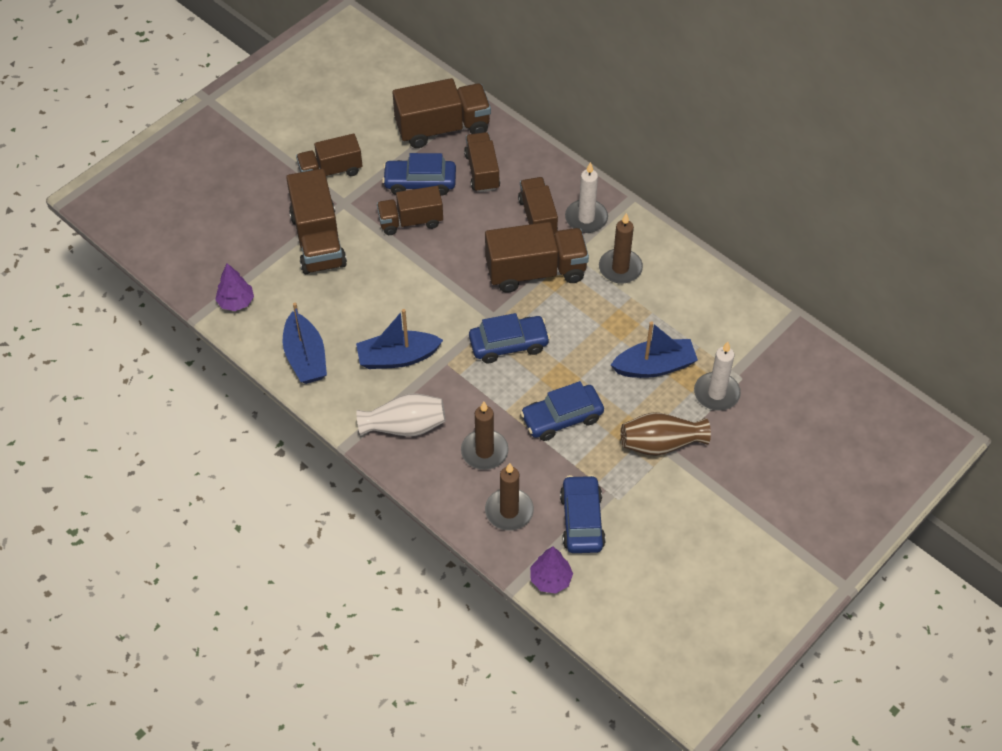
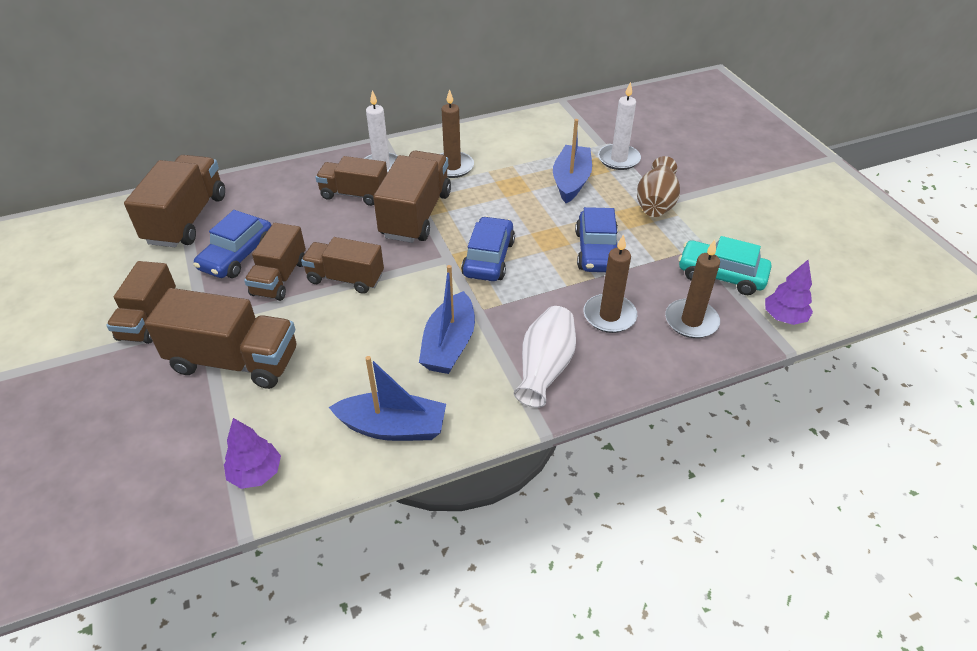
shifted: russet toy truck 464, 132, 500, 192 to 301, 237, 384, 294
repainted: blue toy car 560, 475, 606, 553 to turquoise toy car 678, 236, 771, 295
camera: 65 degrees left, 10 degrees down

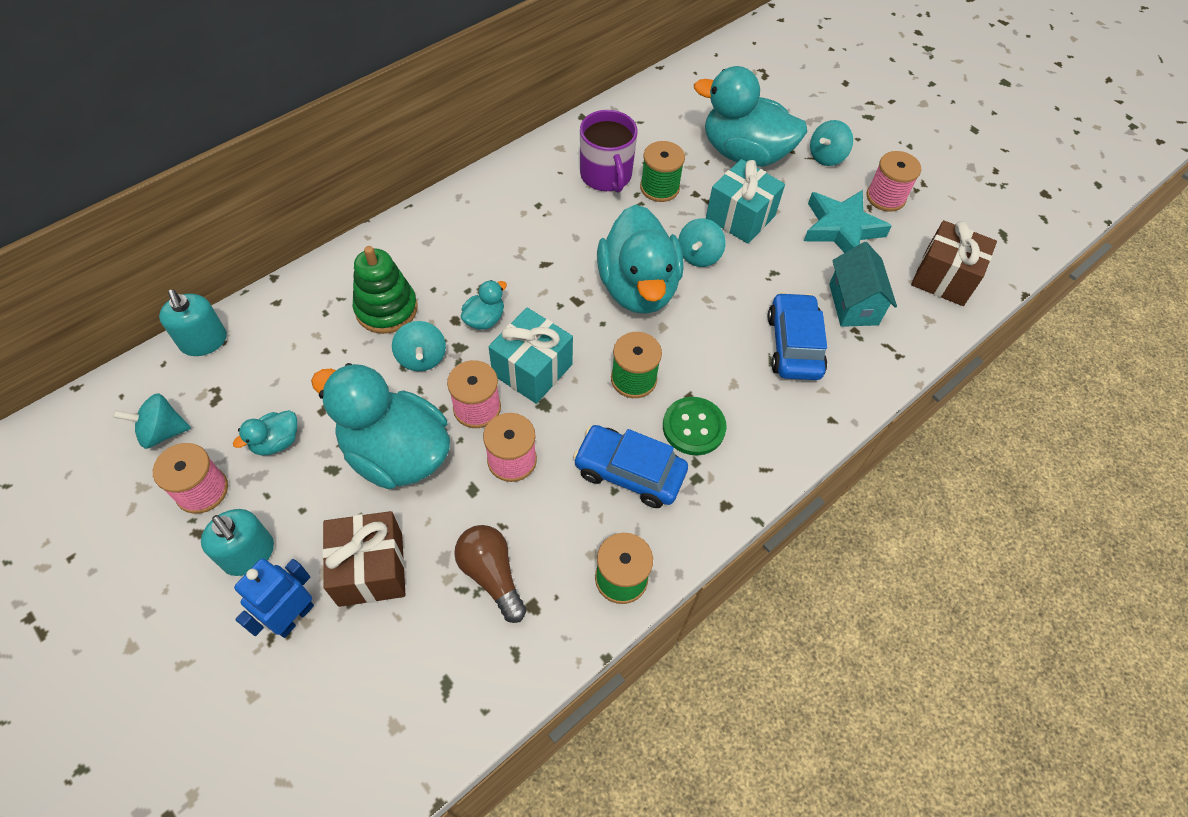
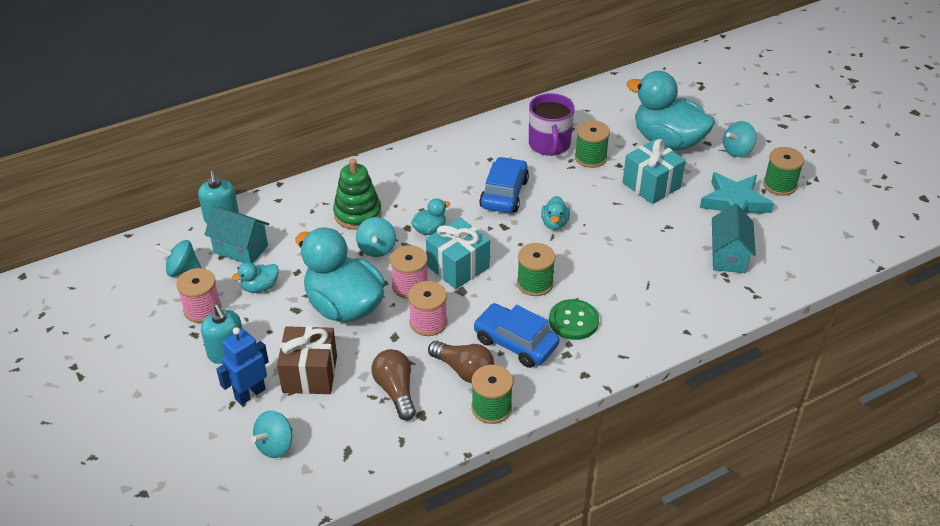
gone: russet wrapped gift 911, 220, 997, 306
new: turquoise house 204, 206, 269, 263; russet light bulb 428, 341, 494, 383
shifted: turquoise spinning top 678, 218, 726, 267 to 251, 411, 292, 458; blue toy car 767, 292, 827, 380 to 479, 157, 529, 213
repainted: rosy spool 867, 151, 921, 212 to leaf-green spool 763, 147, 804, 196
scaled: turquoise rubber duck 597, 205, 683, 314 = 541, 196, 570, 230 x0.43
camera: 15 degrees right, 15 degrees down

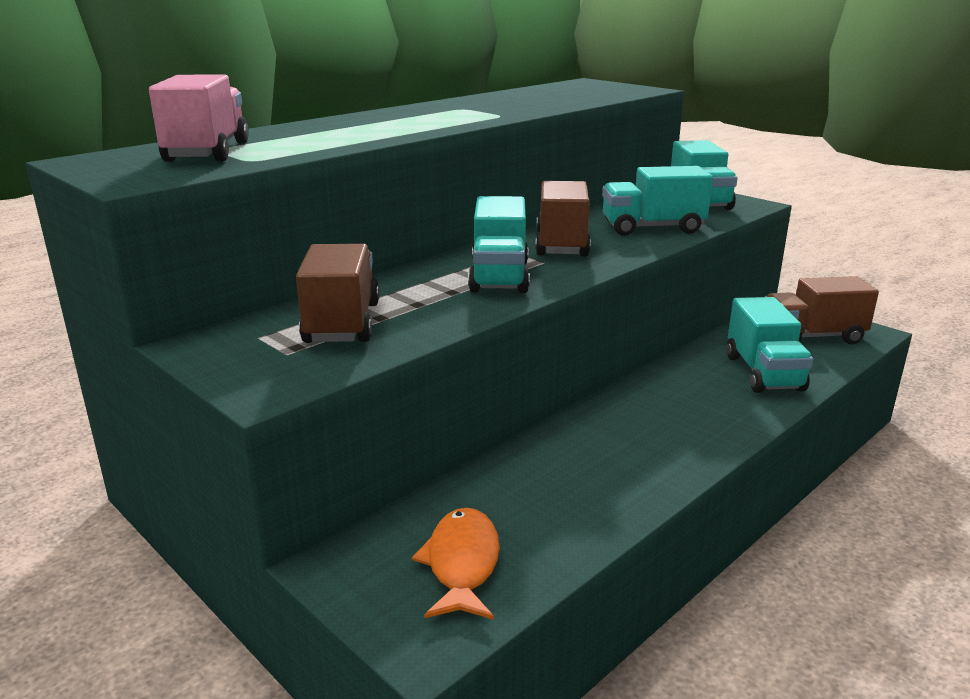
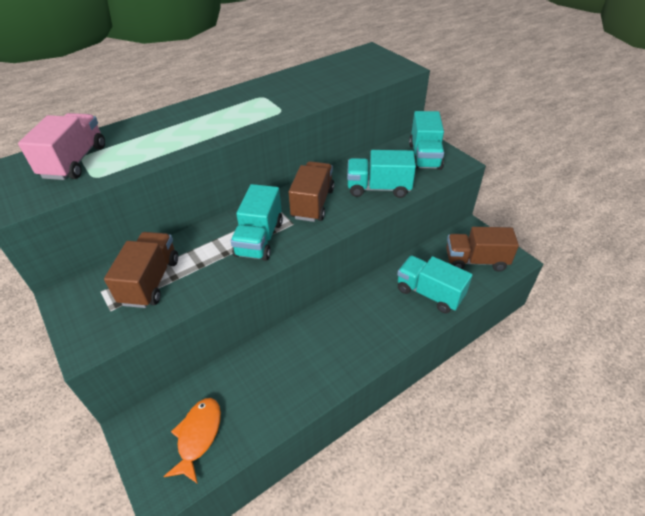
rotated: turquoise toy truck 726, 297, 813, 393 = 397, 256, 472, 313 120 degrees clockwise
camera: 10 degrees right, 20 degrees up

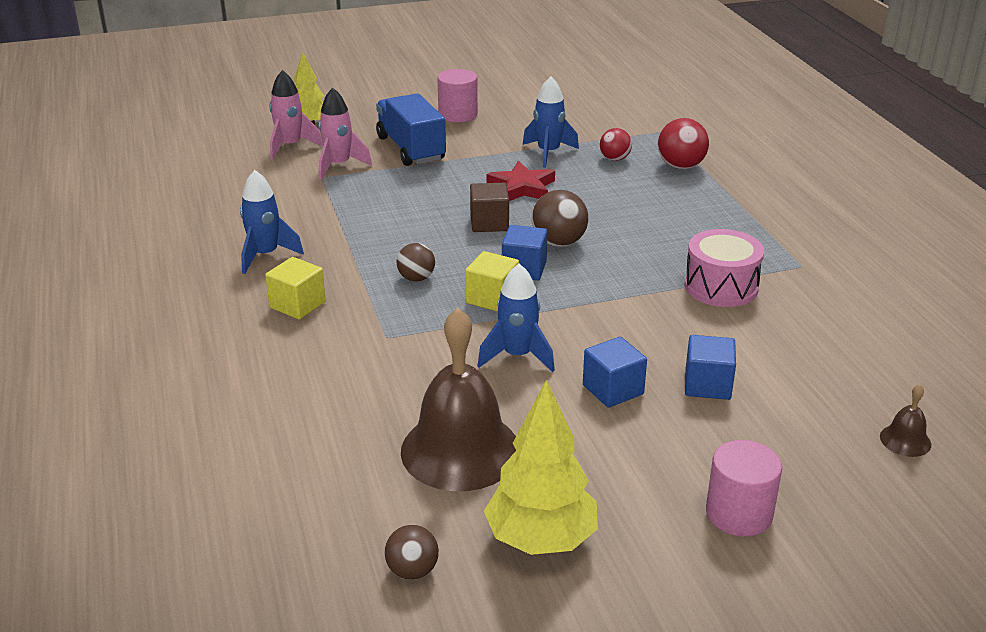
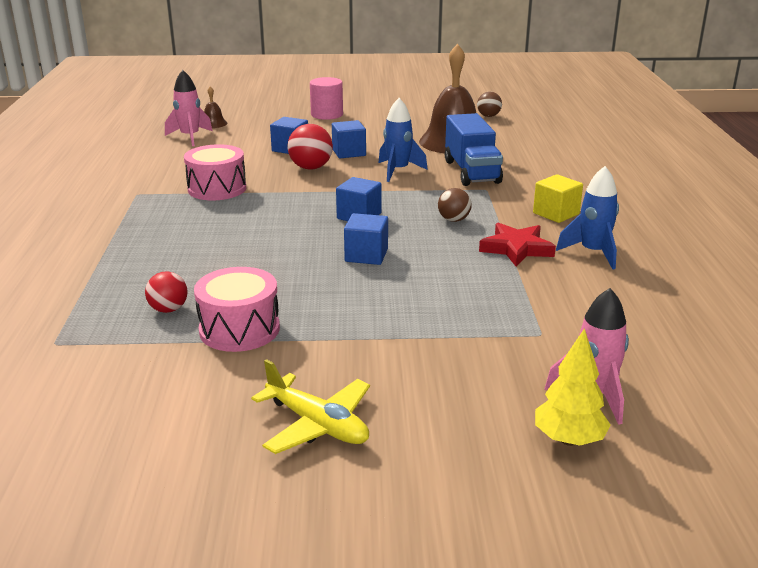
gone: russet sphere 532, 190, 588, 247; yellow solid cube 465, 251, 519, 312; yellow toy tree 484, 380, 598, 555
shifted: rosy spaceship 319, 87, 372, 180 to 165, 70, 213, 146; blue toy truck 376, 93, 446, 166 to 445, 113, 503, 186; red sphere 658, 118, 709, 169 to 287, 124, 333, 170; red star shape 486, 161, 555, 201 to 479, 223, 556, 267
swapped: rosy cylinder shape 437, 69, 478, 123 to yellow aeroplane 251, 359, 370, 454; blue spaceship 523, 76, 579, 168 to rosy toy drum 194, 267, 280, 352
repainted: russet solid cube 470, 183, 509, 232 to blue solid cube 344, 213, 388, 265
camera: 165 degrees left, 5 degrees down

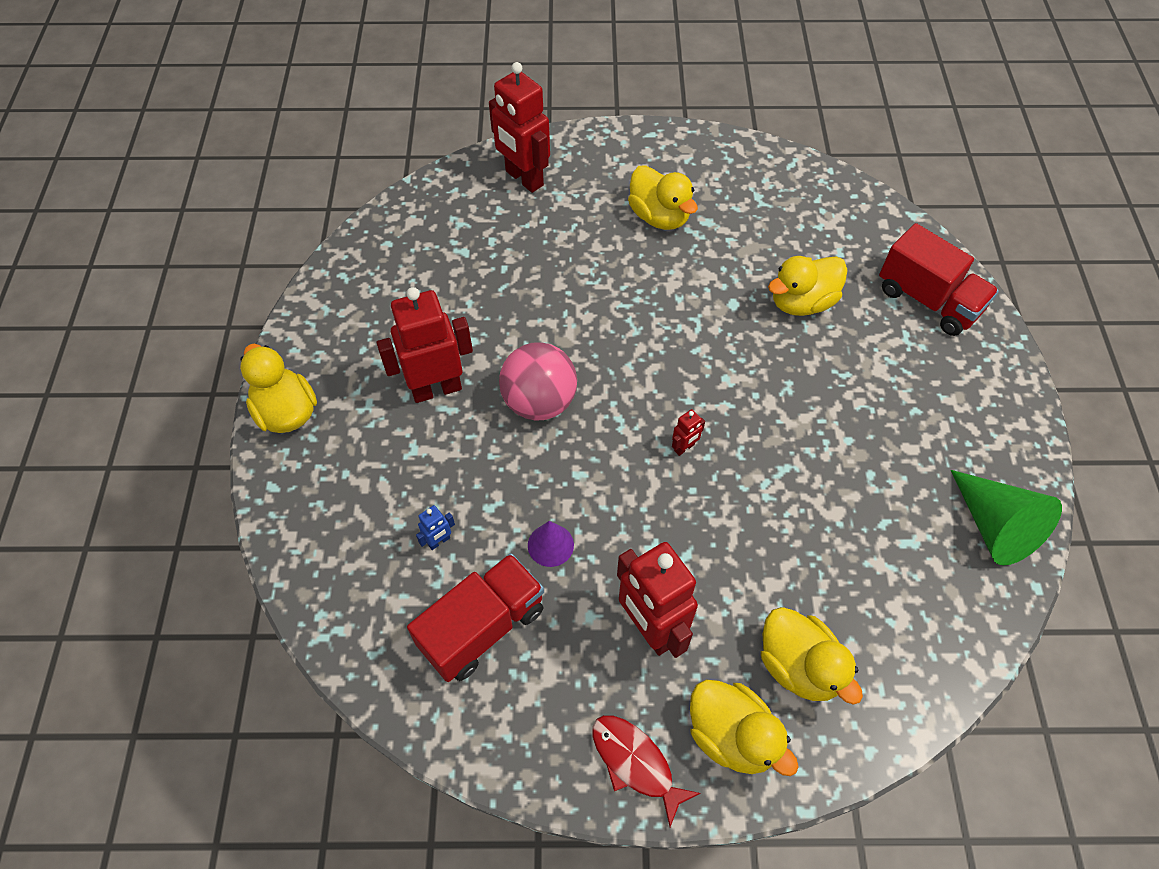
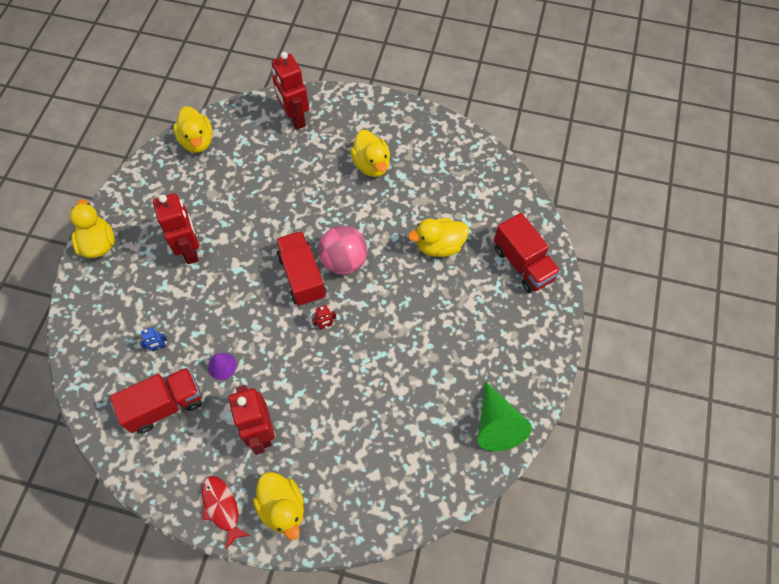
new: red toy truck 276, 231, 326, 306
shifted: rosy sphere 499, 342, 577, 421 to 318, 226, 368, 275; yellow rubber duck 761, 607, 863, 705 to 173, 106, 213, 153
rotated: red toy robot 377, 287, 473, 403 = 153, 193, 199, 264 75 degrees clockwise
camera: 15 degrees right, 5 degrees up

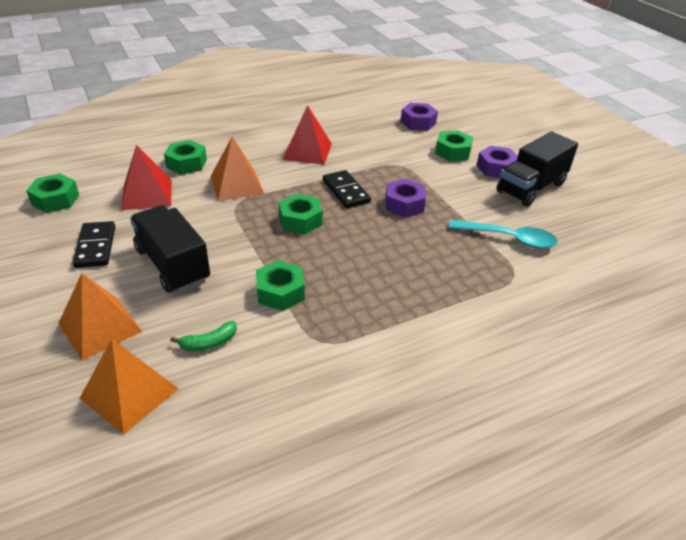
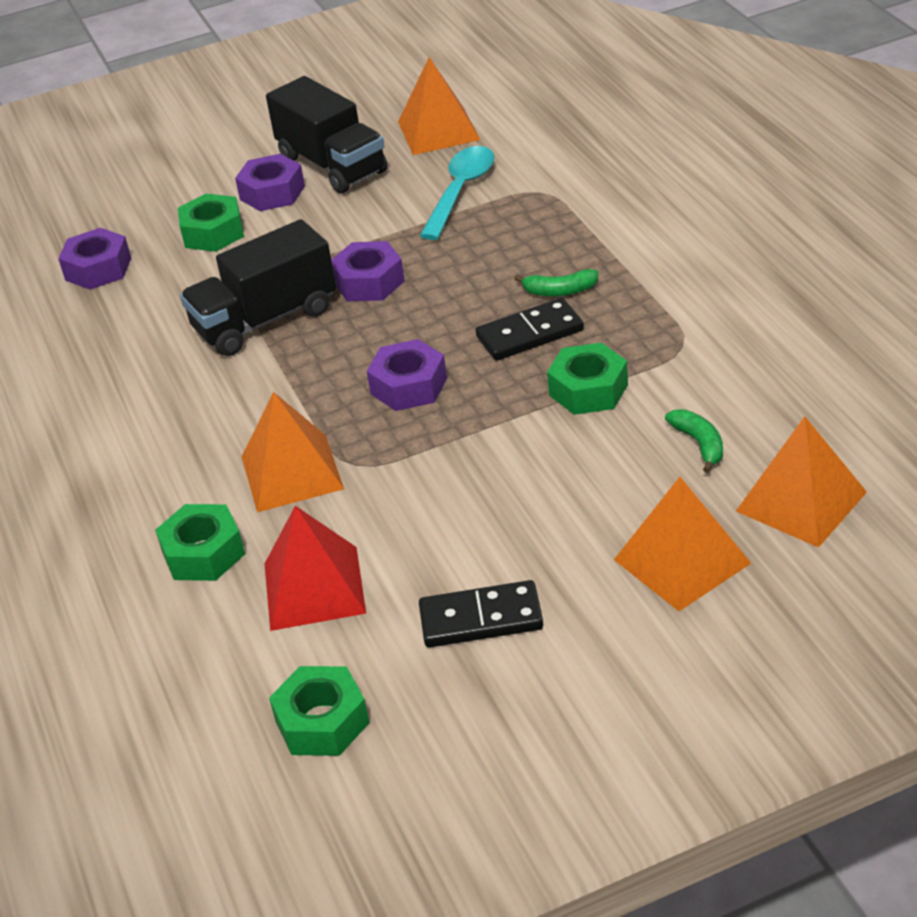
gone: red pyramid shape 282, 105, 332, 165
new: orange pyramid shape 398, 57, 480, 155; leaf-green banana 515, 269, 599, 296
shifted: jet-black domino tile 323, 170, 371, 208 to 476, 298, 584, 361; jet-black toy truck 130, 205, 210, 292 to 180, 219, 336, 356
repainted: leaf-green nut 278, 194, 323, 234 to royal purple nut 367, 339, 447, 411
camera: 80 degrees left, 0 degrees up

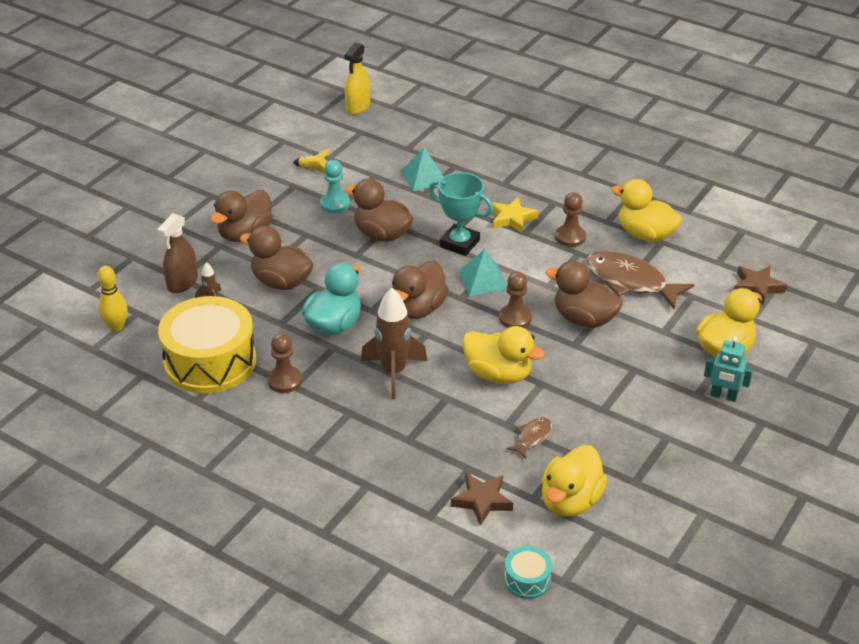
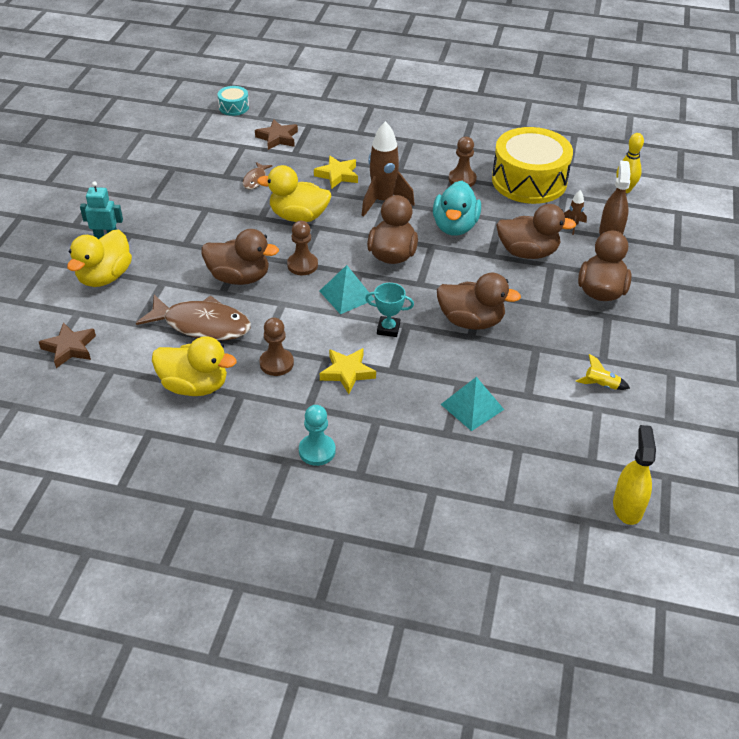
gone: yellow rubber duck 541, 445, 607, 517
new: yellow star shape 314, 156, 358, 189
shifted: turquoise chess pawn 320, 160, 350, 213 to 299, 405, 336, 466
scaled: turquoise award cup 429, 172, 493, 256 = 365, 283, 414, 337 x0.64
camera: 160 degrees right, 5 degrees up

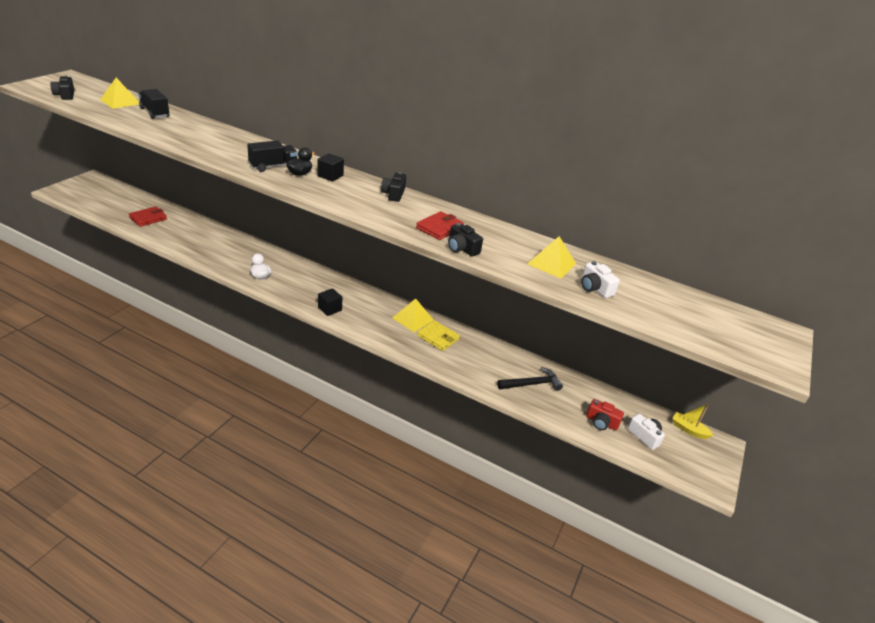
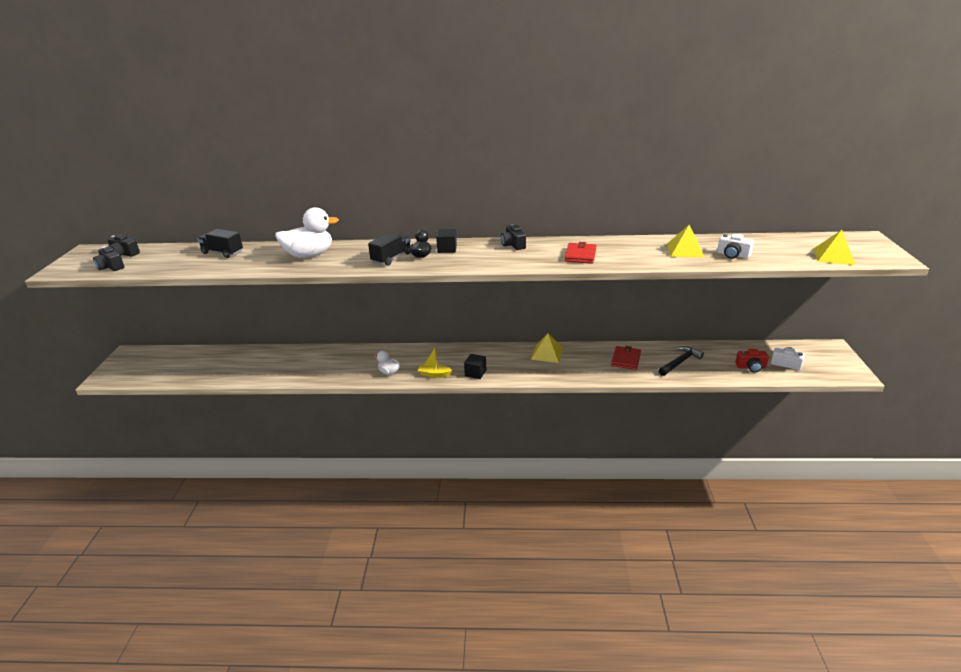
gone: yellow billfold 417, 320, 460, 351
new: pure white rubber duck 275, 207, 339, 258
shifted: yellow pyramid shape 100, 78, 139, 109 to 814, 230, 855, 265; red billfold 129, 206, 167, 227 to 611, 346, 641, 370; jet-black compact camera 448, 223, 483, 257 to 107, 234, 140, 257; yellow sailboat 672, 403, 713, 439 to 418, 346, 452, 378
camera: 20 degrees left, 5 degrees down

